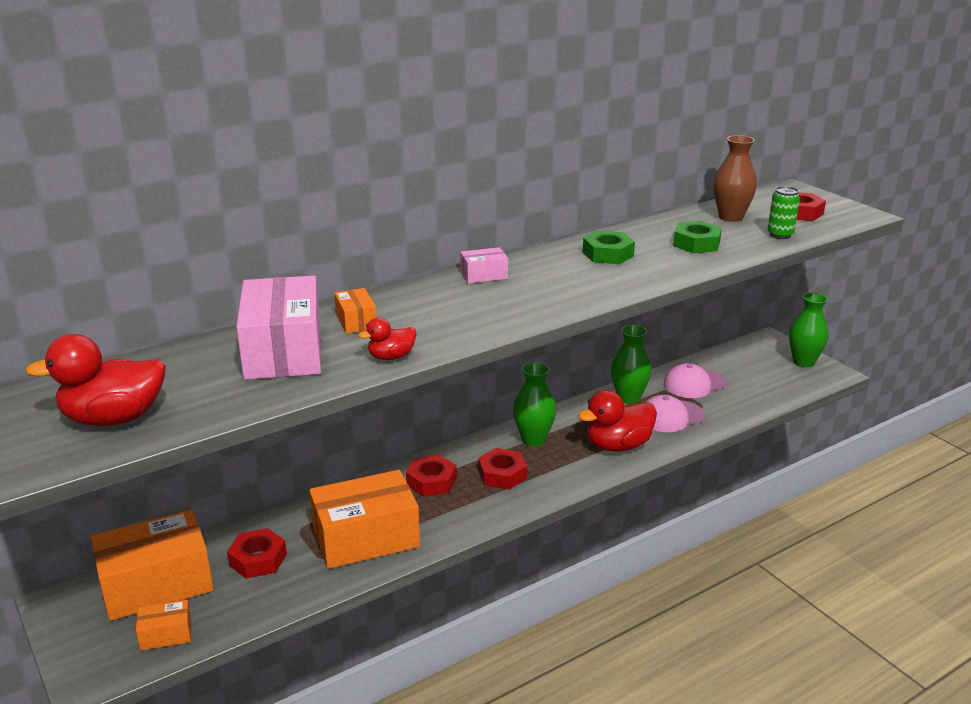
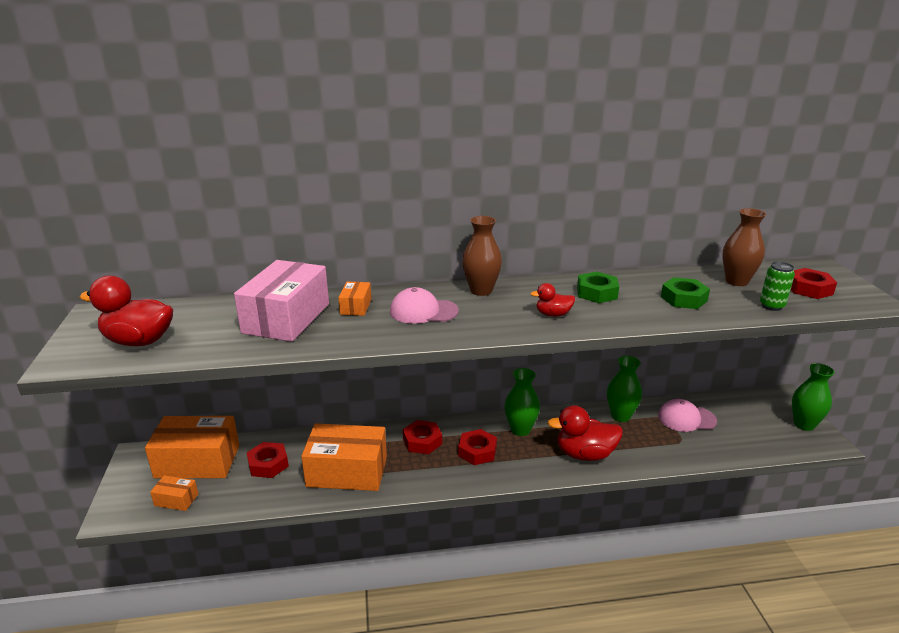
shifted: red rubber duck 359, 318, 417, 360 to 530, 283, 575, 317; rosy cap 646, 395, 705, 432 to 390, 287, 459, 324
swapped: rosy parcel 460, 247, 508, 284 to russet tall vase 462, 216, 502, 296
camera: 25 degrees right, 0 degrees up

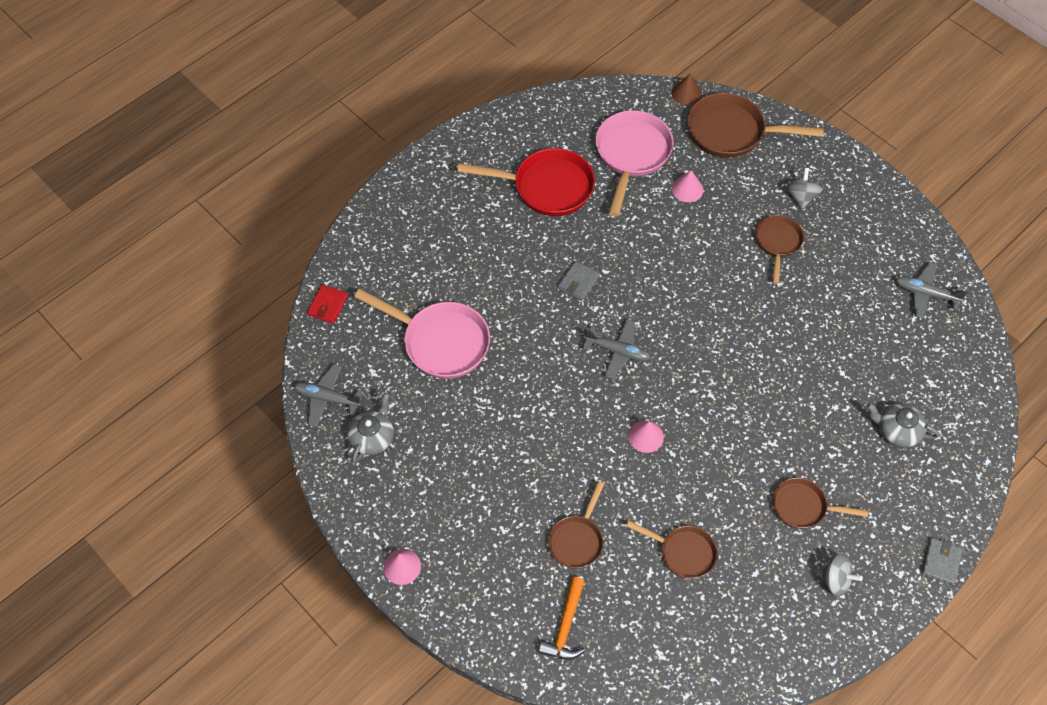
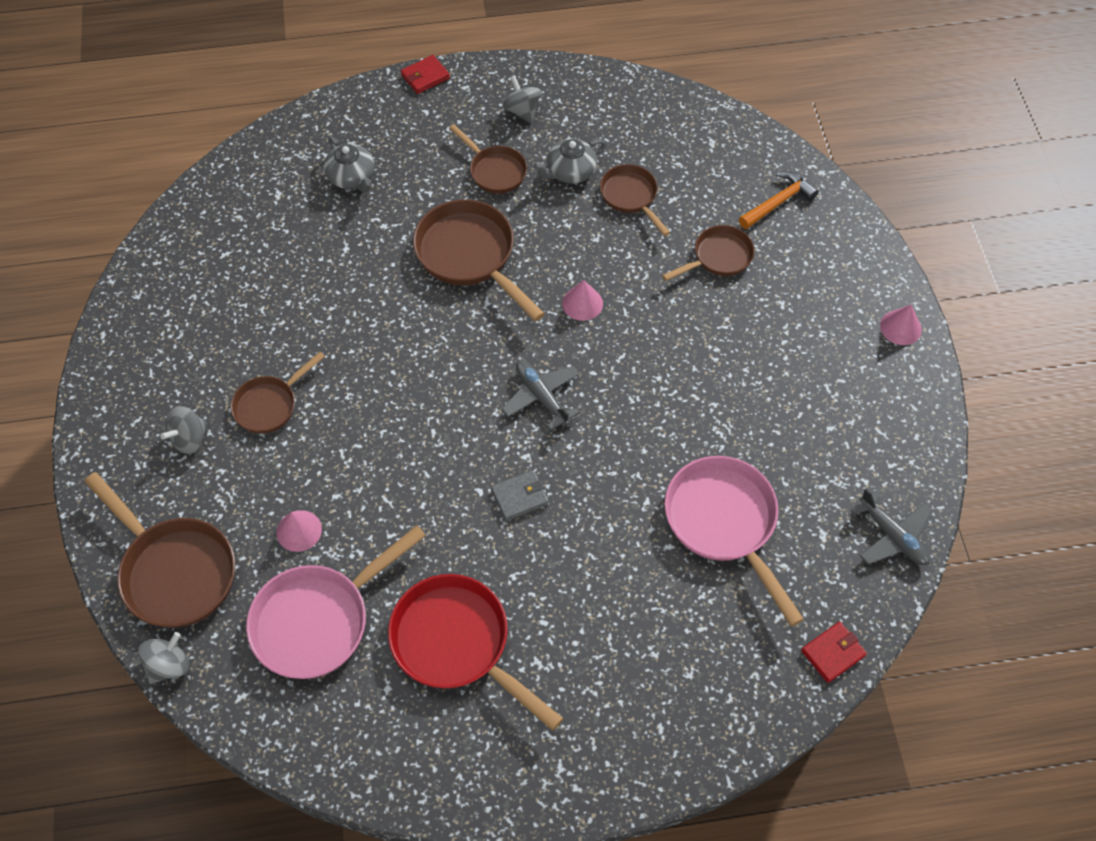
gone: gray aeroplane 895, 262, 968, 318
new: russet skillet 413, 199, 545, 321
shifted: gray tea pot 347, 393, 394, 463 to 533, 138, 606, 184
swapped: russet cone 672, 74, 702, 106 to gray spinning top 138, 632, 189, 684
repainted: gray billfold 921, 538, 963, 585 to red billfold 401, 55, 450, 94
camera: 145 degrees left, 0 degrees up

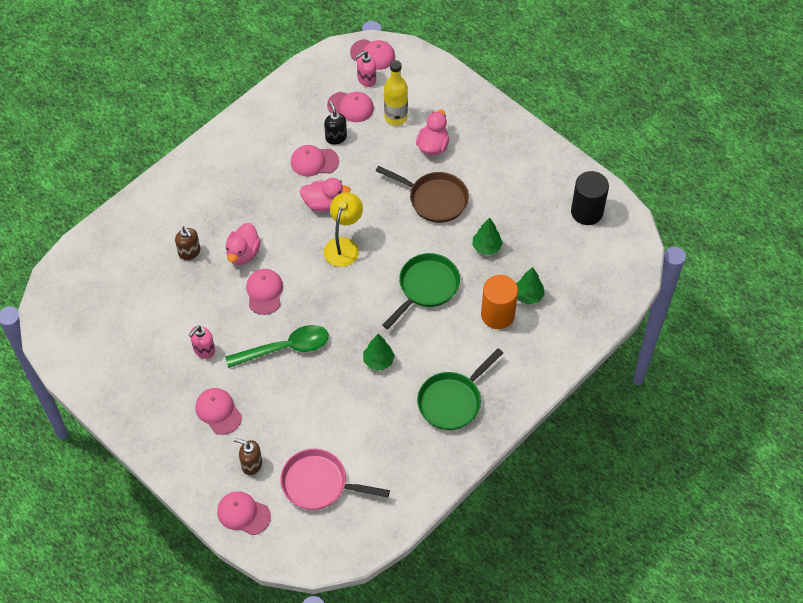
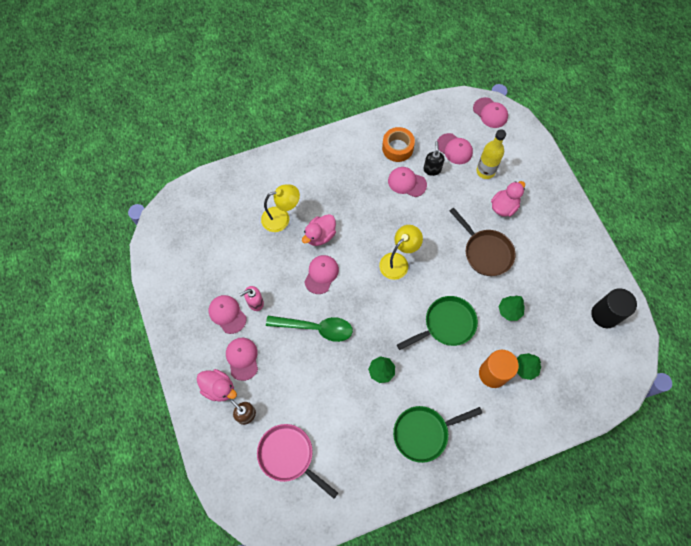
gone: rosy soap pump 355, 51, 376, 87
new: orange tape 382, 127, 415, 162
shifted: rosy rubber duck 300, 178, 351, 212 to 197, 369, 237, 402; rosy cap 217, 491, 271, 535 to 209, 295, 246, 334
swapped: russet soap pump 175, 226, 200, 260 to yellow lamp 261, 184, 300, 232
camera: 25 degrees right, 10 degrees up

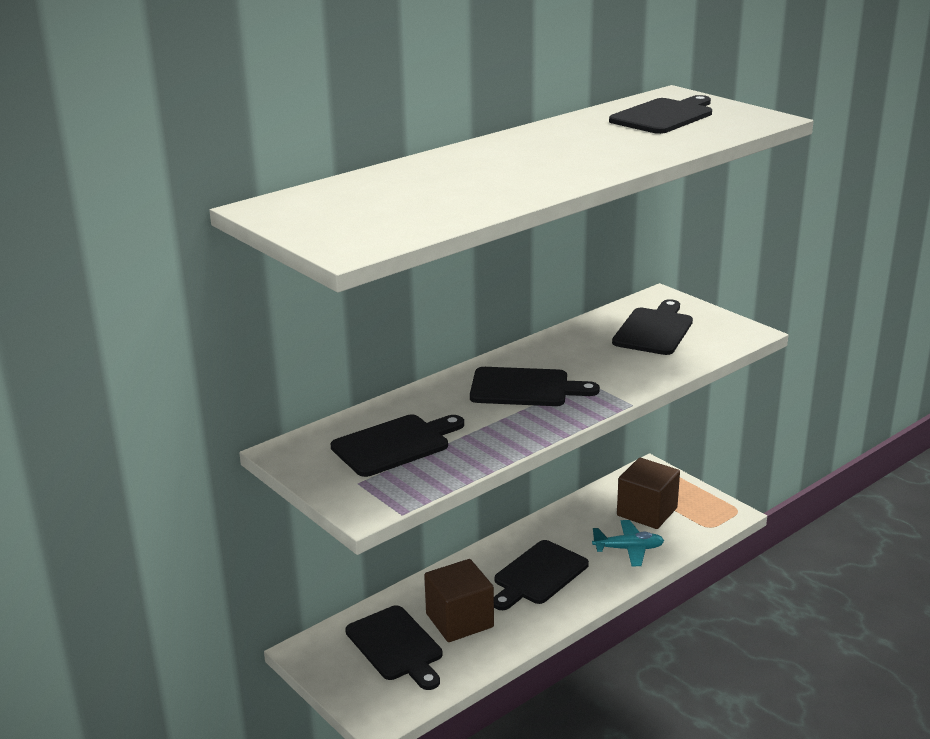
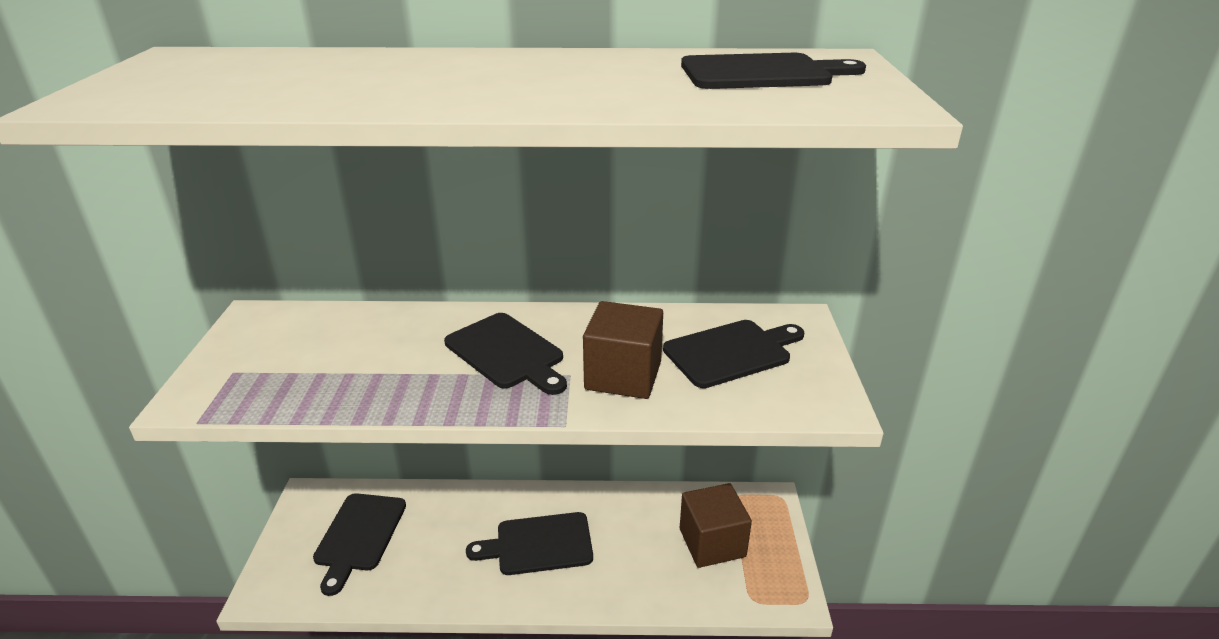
gone: jet-black cutting board 331, 415, 464, 477; turquoise aeroplane 592, 520, 664, 567
shifted: russet solid cube 424, 559, 494, 642 to 583, 301, 663, 399
camera: 40 degrees right, 5 degrees up

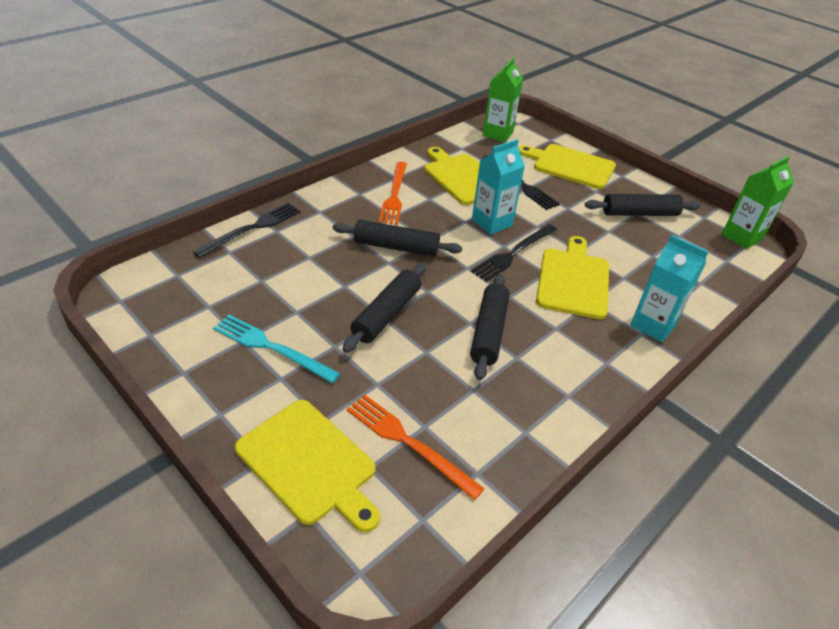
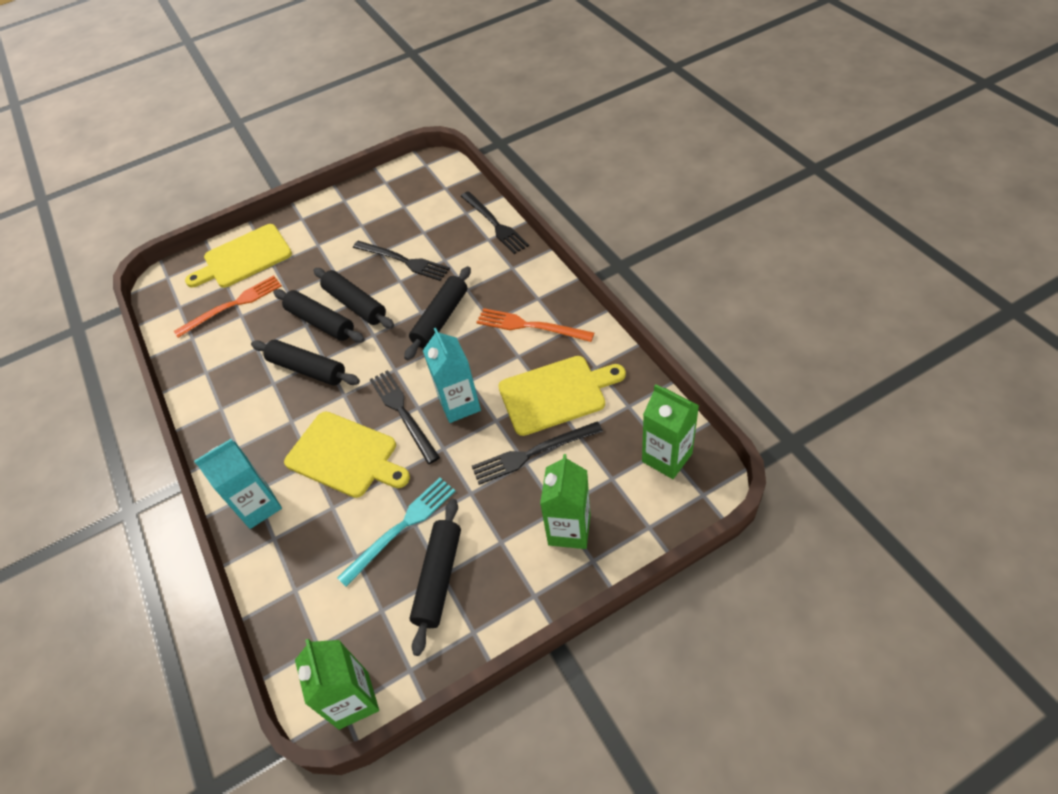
new: jet-black table fork 353, 241, 450, 281; jet-black pastry roller 273, 289, 365, 343
shifted: turquoise table fork 213, 315, 341, 383 to 337, 478, 455, 587
swapped: yellow cutting board 518, 144, 616, 189 to leaf-green carton 540, 454, 591, 549
camera: 115 degrees right, 10 degrees up

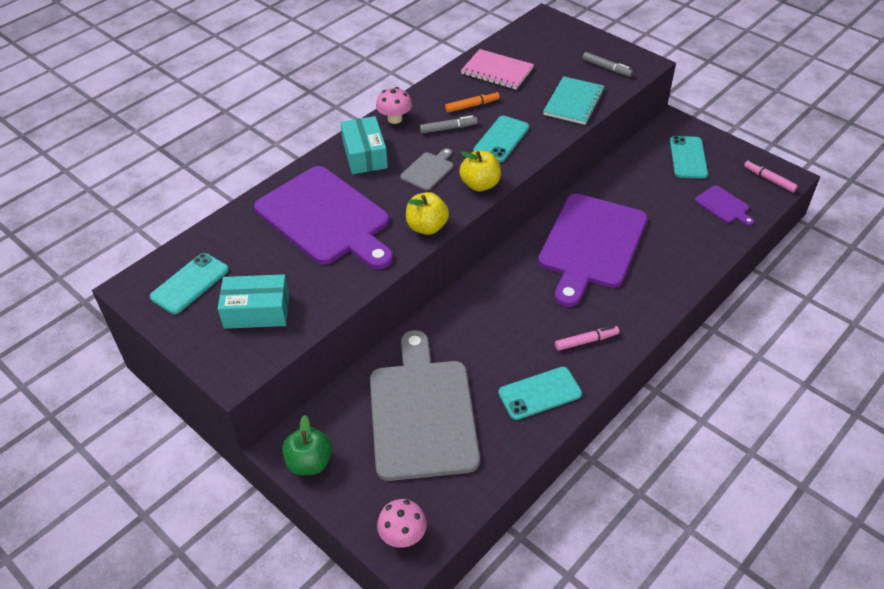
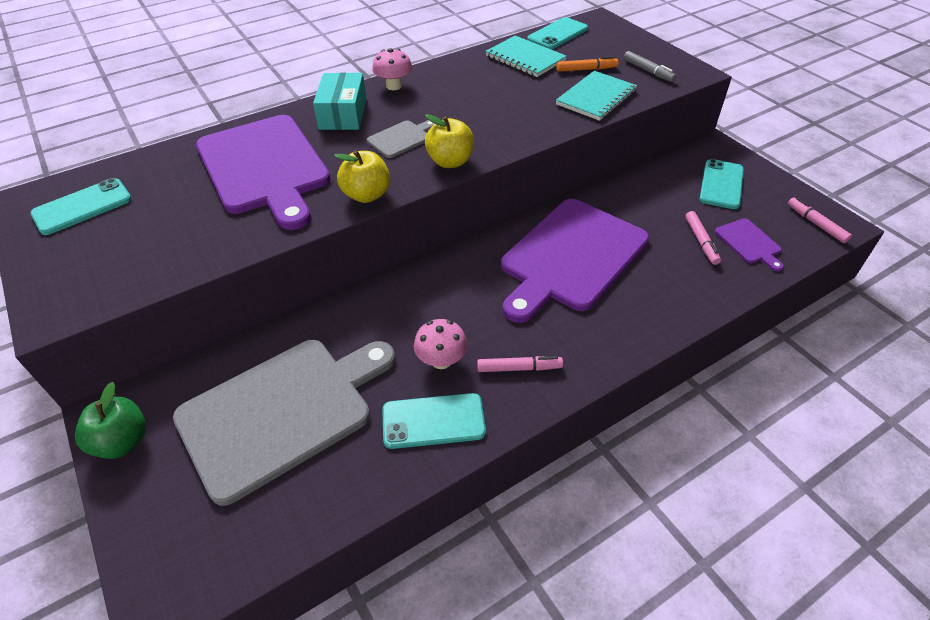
gone: gray marker pen 420, 115, 478, 134; turquoise parcel 218, 274, 289, 329
new: rosy marker pen 685, 211, 721, 265
shifted: orange marker pen 445, 91, 500, 113 to 557, 56, 618, 72; turquoise mobile phone 473, 116, 529, 162 to 527, 17, 588, 49; rosy toadstool 377, 499, 427, 548 to 414, 319, 467, 369
repainted: rosy notepad 461, 49, 534, 90 to turquoise notepad 485, 36, 567, 77
rotated: gray cutting board 370, 330, 480, 481 = 173, 340, 395, 506 45 degrees clockwise
camera: 15 degrees right, 0 degrees up

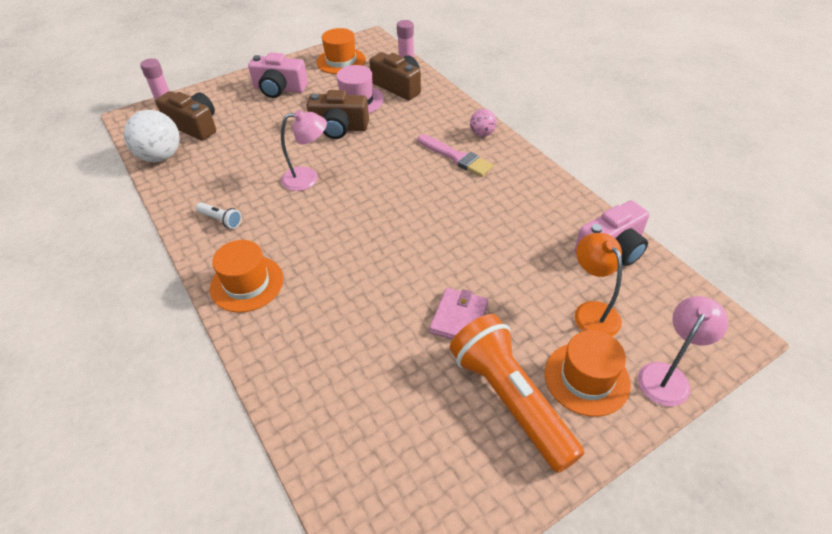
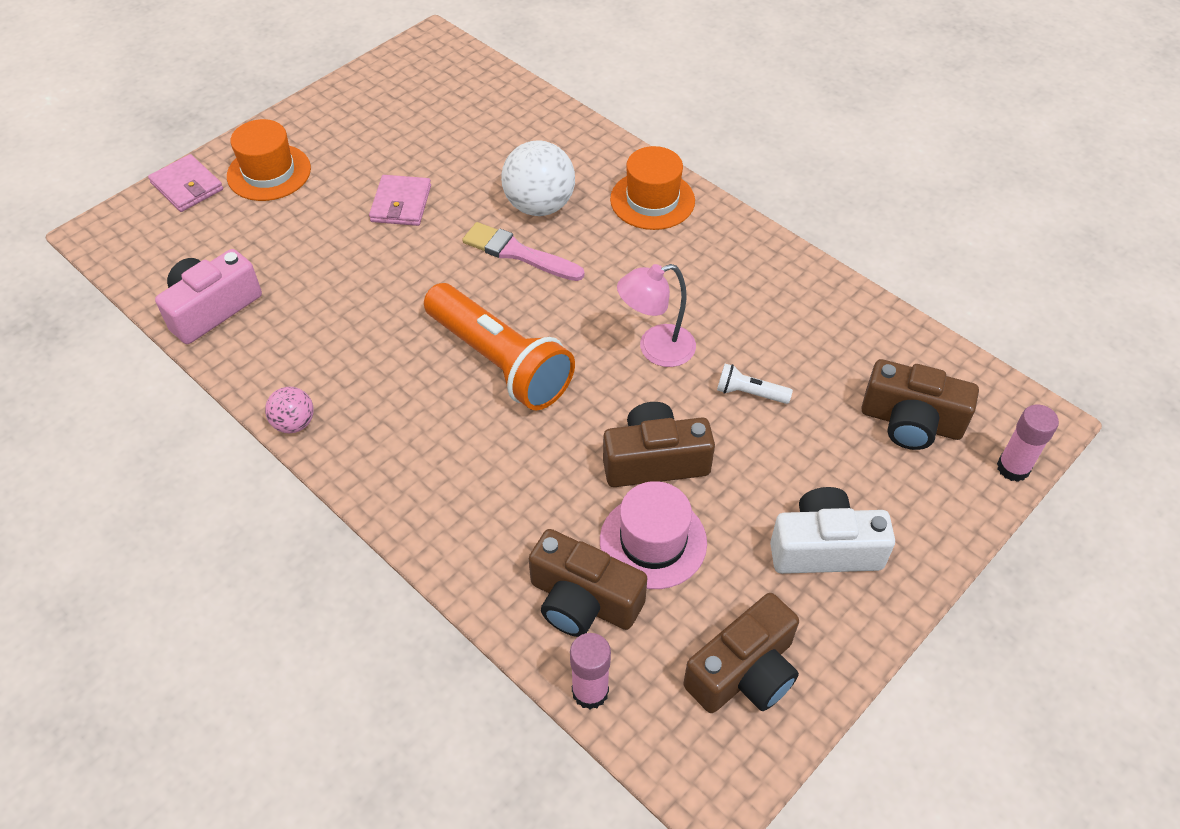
gone: orange lamp 574, 233, 622, 336
shifted: rosy sphere 470, 109, 497, 137 to 265, 387, 314, 433; pure white sphere 124, 110, 180, 162 to 501, 141, 575, 216; rosy paintbrush 418, 134, 494, 177 to 462, 222, 584, 281; pure white flashlight 196, 202, 242, 229 to 717, 364, 793, 404; orange flashlight 450, 314, 584, 473 to 424, 283, 575, 411
swapped: orange tall hat 316, 28, 366, 74 to russet compact camera 683, 593, 799, 713; rosy lamp 638, 296, 729, 406 to rosy billfold 148, 154, 223, 212
repainted: rosy compact camera 248, 52, 308, 98 to pure white compact camera 770, 487, 895, 574
camera: 165 degrees right, 5 degrees up

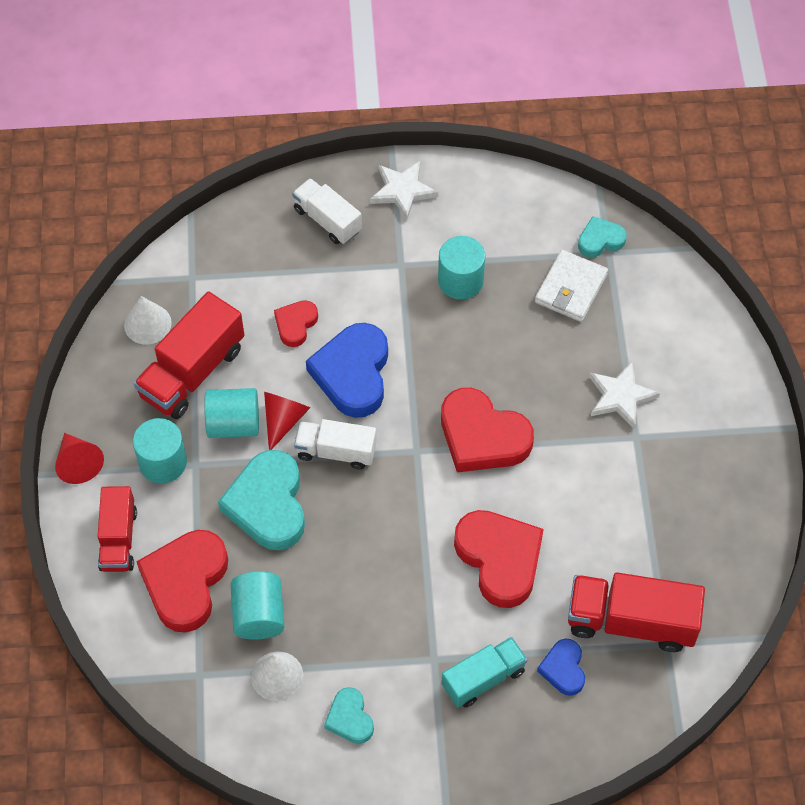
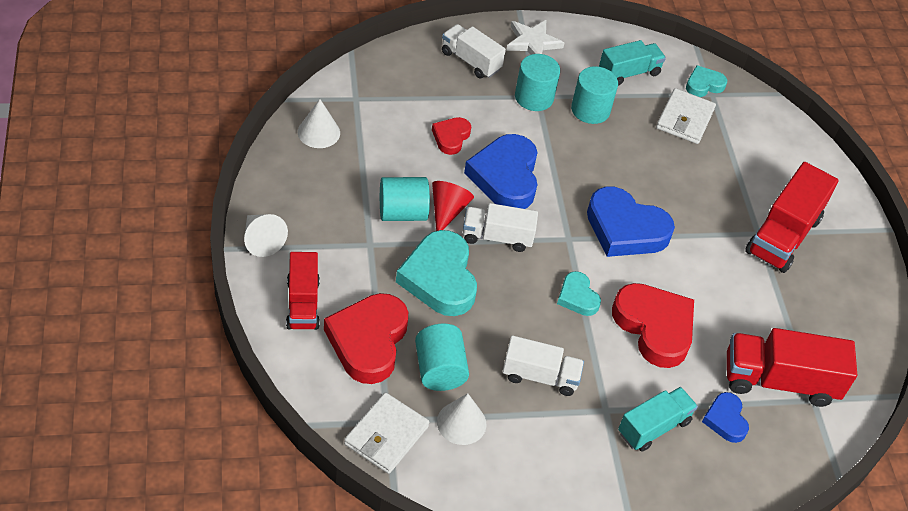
gone: pure white star shape 589, 362, 660, 428
new: turquoise toy truck 599, 40, 666, 86; pure white toy truck 502, 336, 584, 396; pure white billfold 344, 393, 429, 474
shifted: red toy truck 134, 291, 244, 419 to 745, 162, 838, 273; turquoise cylinder shape 133, 418, 187, 483 to 515, 54, 560, 111; turquoise heart 324, 687, 374, 744 to 557, 271, 601, 316
repainted: red heart 441, 388, 534, 473 to blue heart 587, 187, 675, 257; red cone 55, 433, 104, 484 to pure white cone 244, 214, 288, 257
camera: 10 degrees left, 10 degrees down

